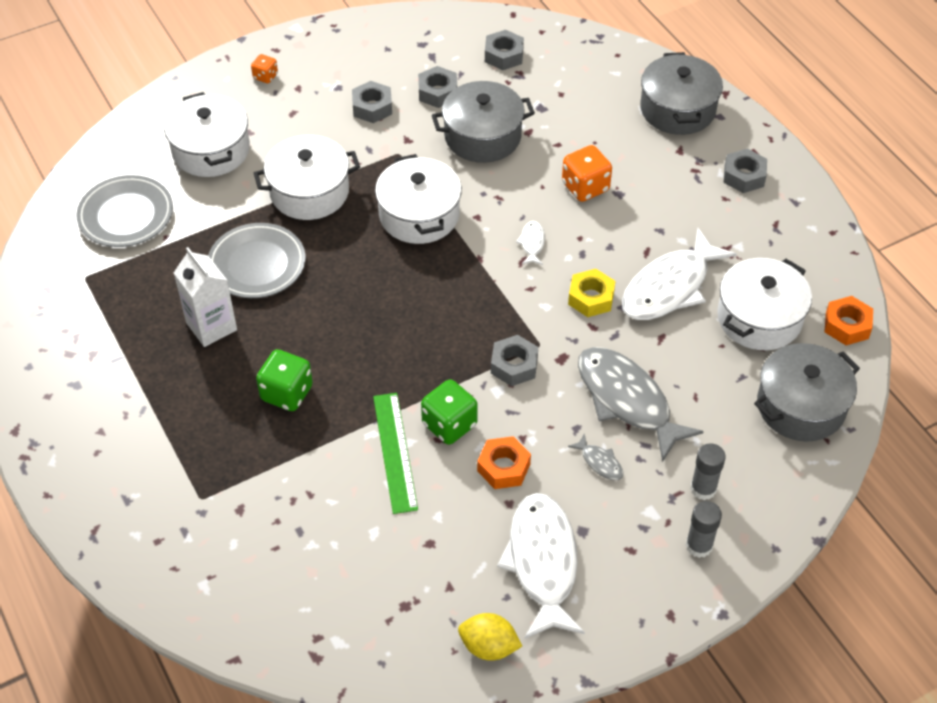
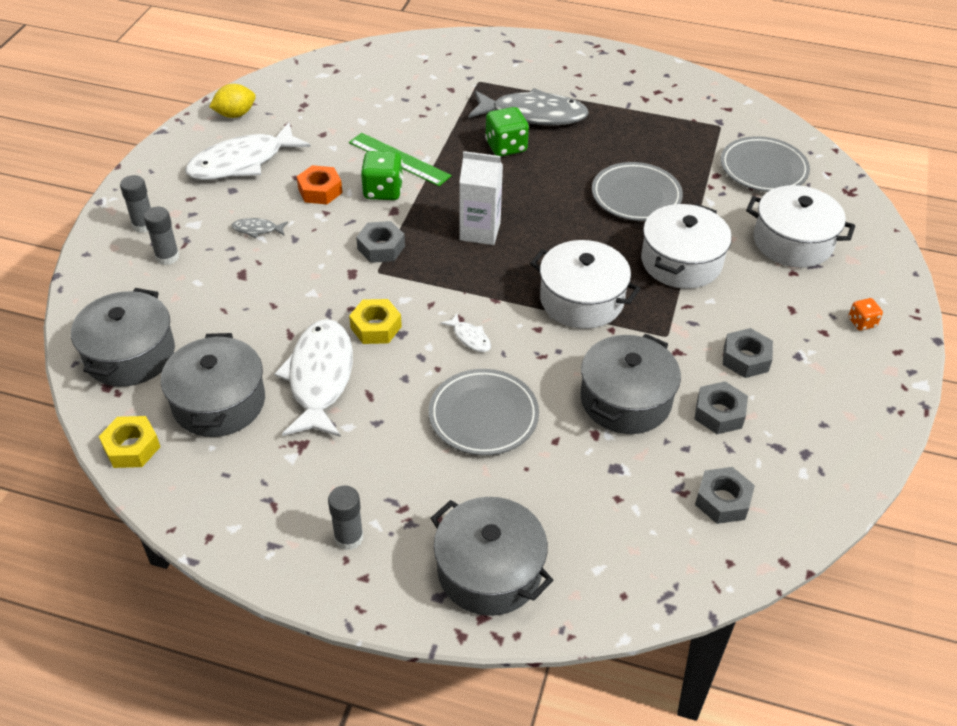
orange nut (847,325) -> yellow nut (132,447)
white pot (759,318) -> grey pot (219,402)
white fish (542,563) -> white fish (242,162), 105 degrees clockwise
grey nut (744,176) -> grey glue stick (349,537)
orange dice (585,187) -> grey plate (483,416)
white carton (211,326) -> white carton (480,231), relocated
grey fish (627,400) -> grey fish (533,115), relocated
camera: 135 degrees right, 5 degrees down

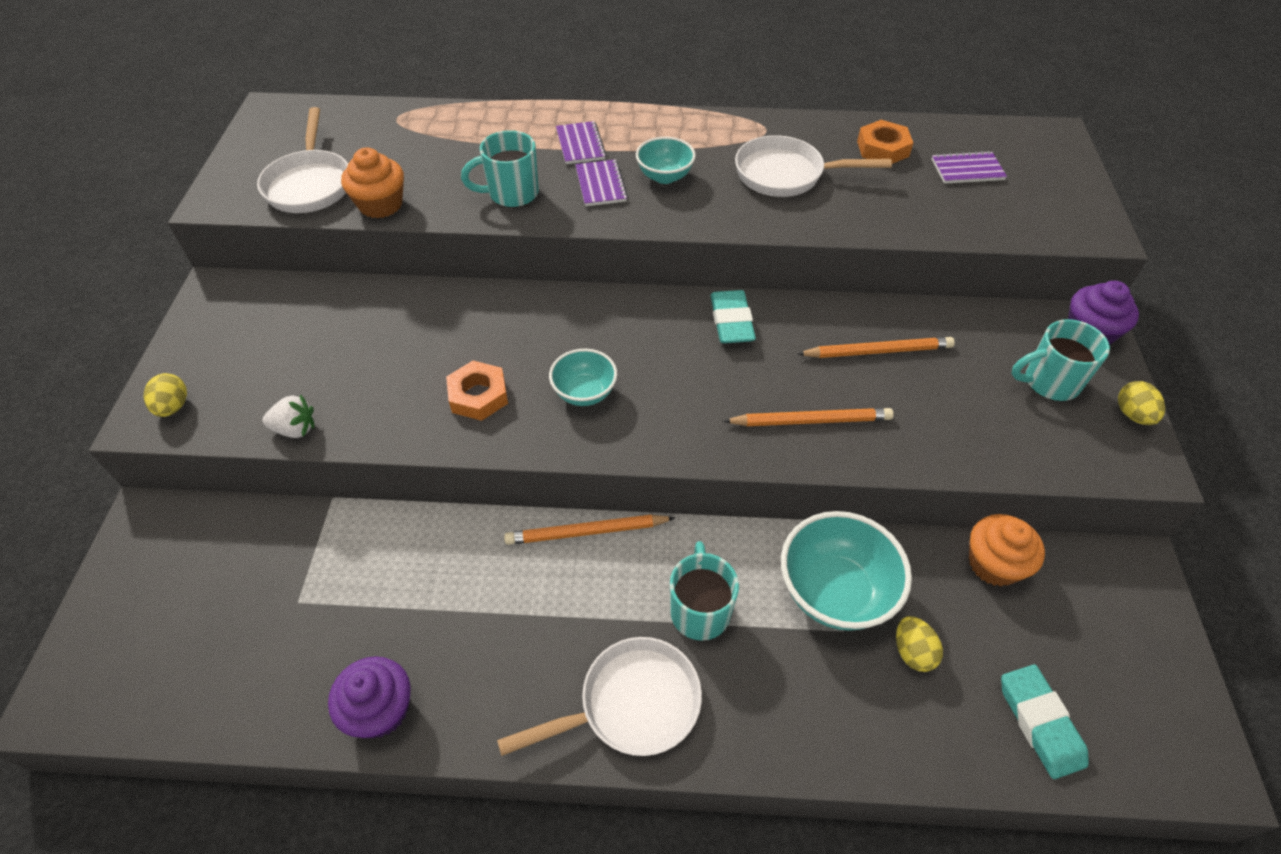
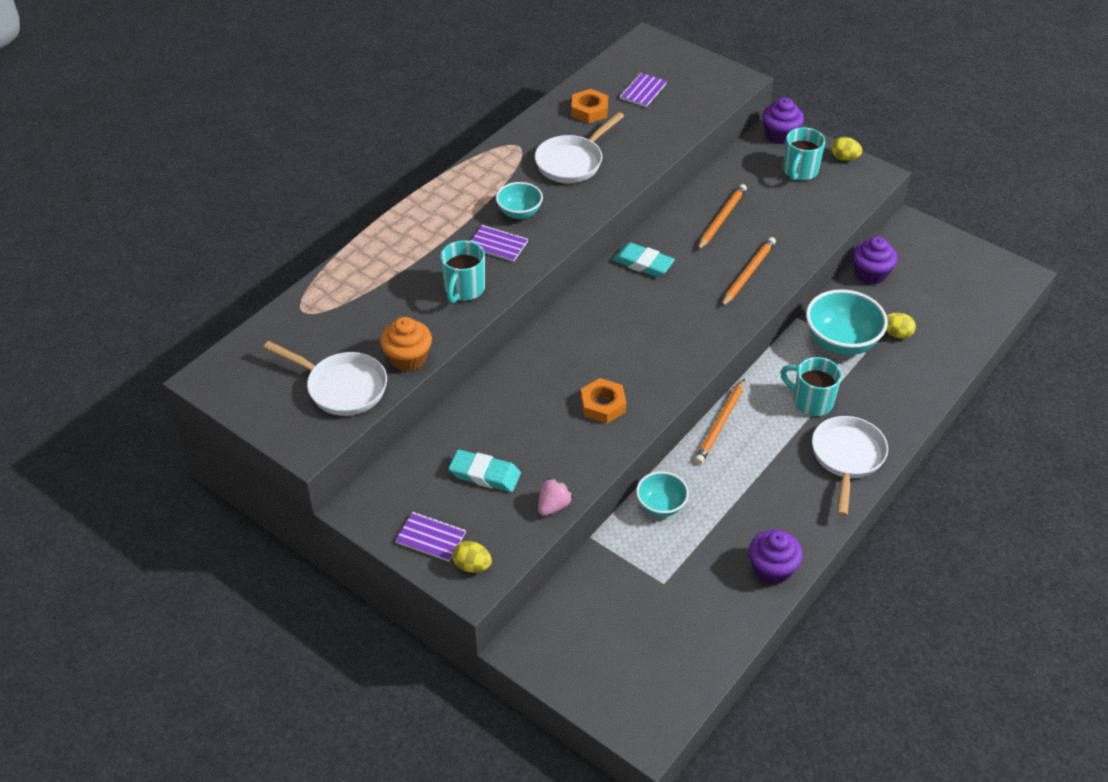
purple notebook (580,144) -> purple notebook (431,538), relocated
turquoise eraser (1040,723) -> turquoise eraser (485,474), relocated
white strawberry (295,429) -> pink strawberry (553,506)
turquoise bowl (584,393) -> turquoise bowl (661,506), relocated
orange cupcake (993,564) -> purple cupcake (871,273)
camera: 55 degrees left, 5 degrees down

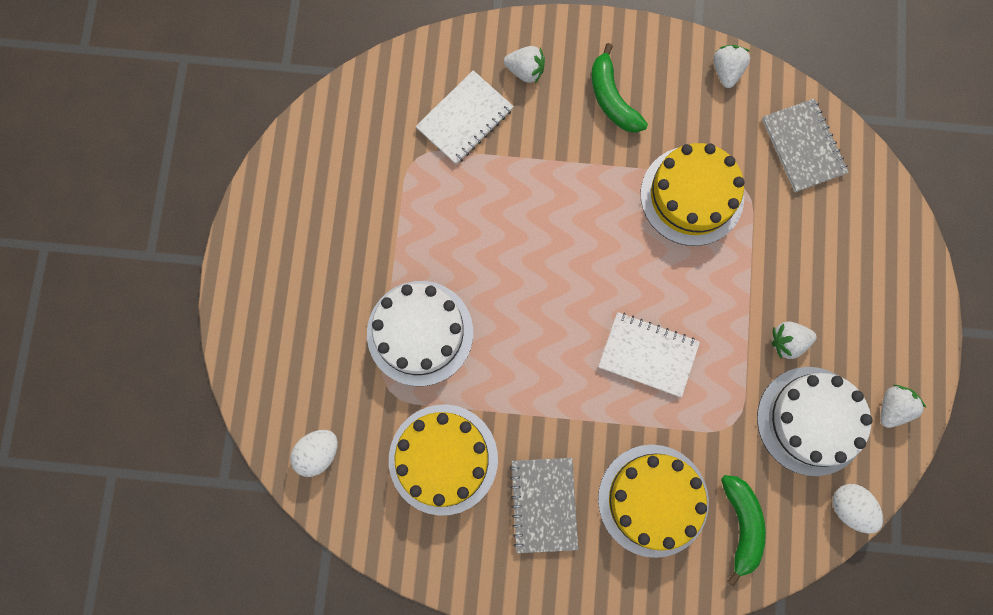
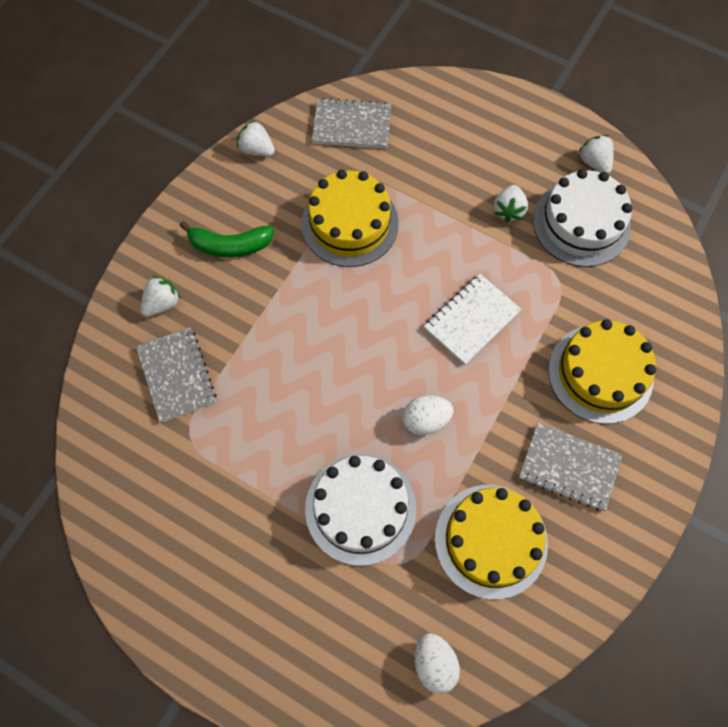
white notebook (465,119) -> grey notebook (177,375)
white egg (849,507) -> white egg (425,420), relocated
green banana (741,525) -> none
camera: 65 degrees left, 10 degrees down

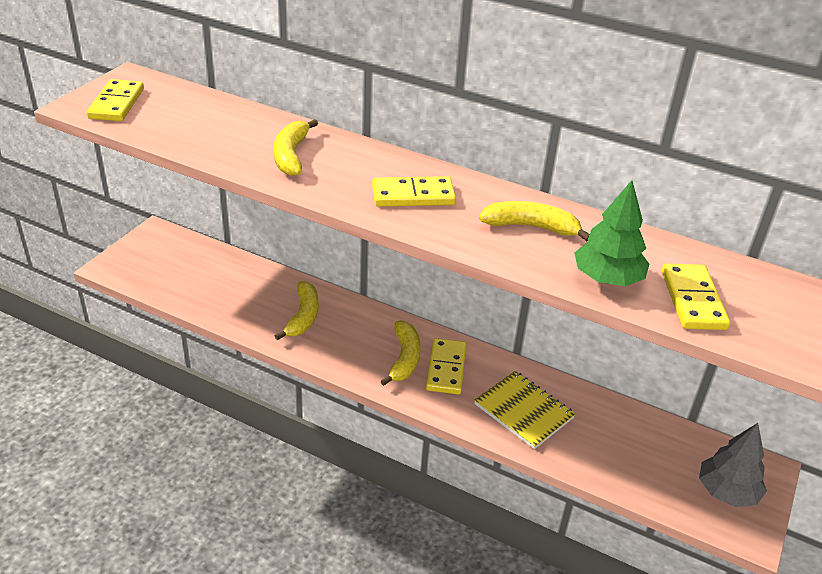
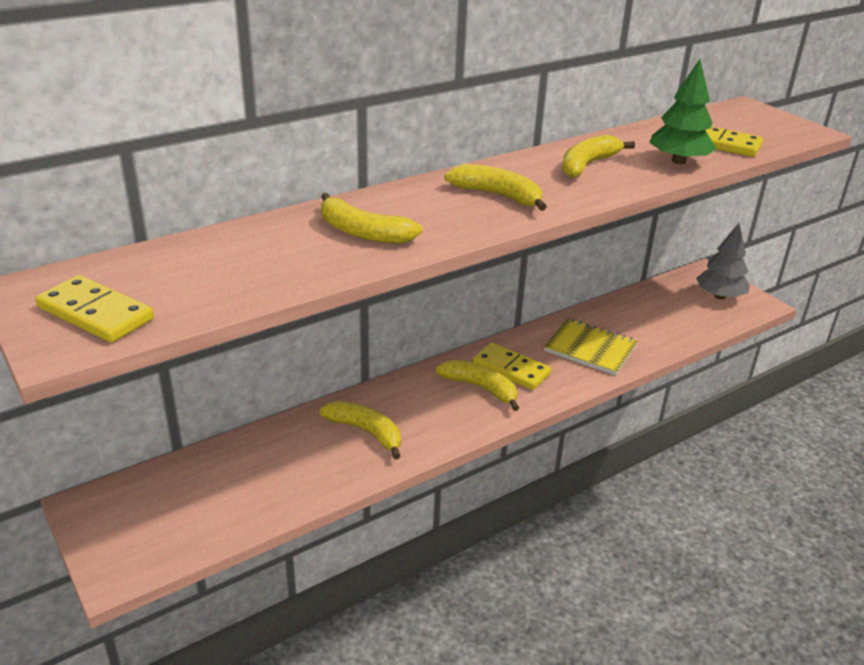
yellow domino (413,195) -> yellow banana (498,195)
yellow notebook (524,411) -> yellow notebook (590,349), 45 degrees clockwise
camera: 60 degrees left, 5 degrees down

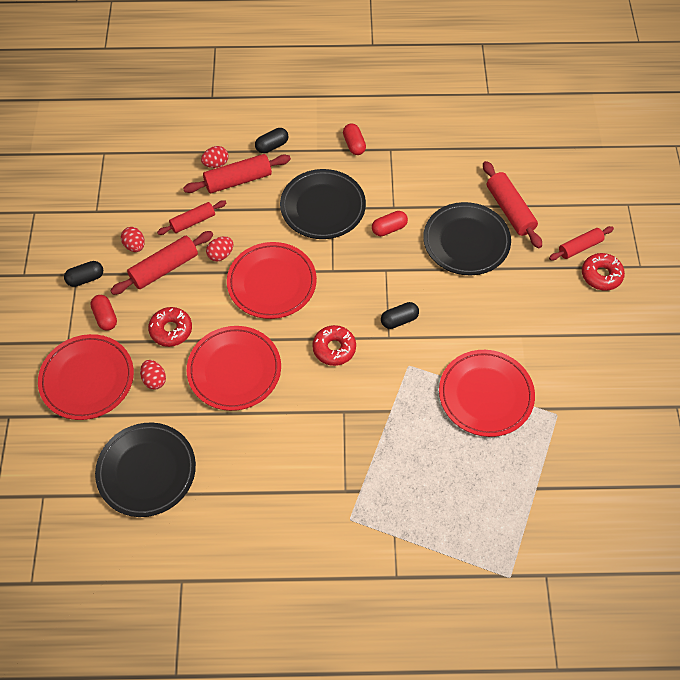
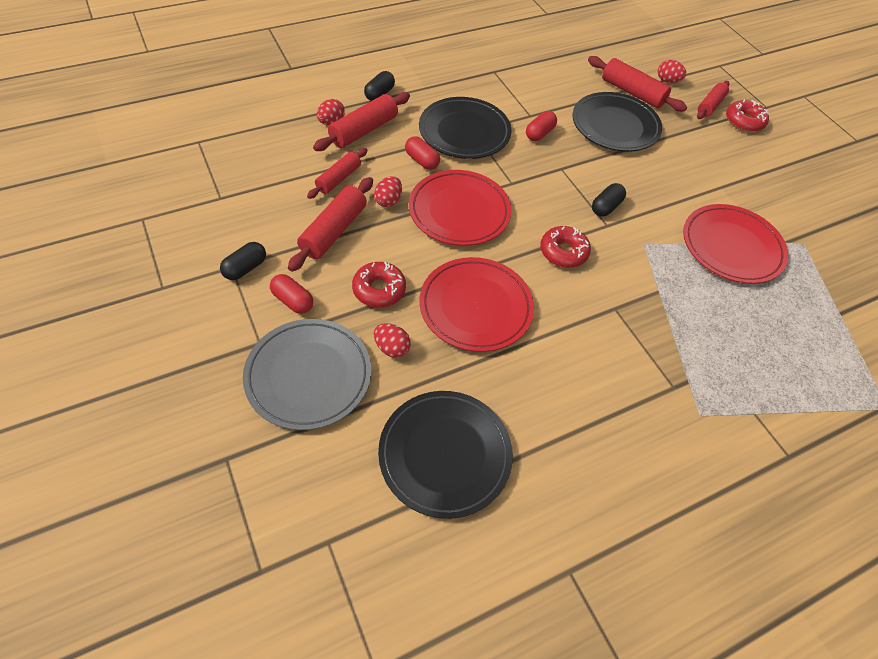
red plate (87,379) -> grey plate (308,376)
red capsule (354,145) -> red capsule (421,161), relocated
red egg (135,246) -> red egg (667,81), relocated
camera: 30 degrees left, 5 degrees down

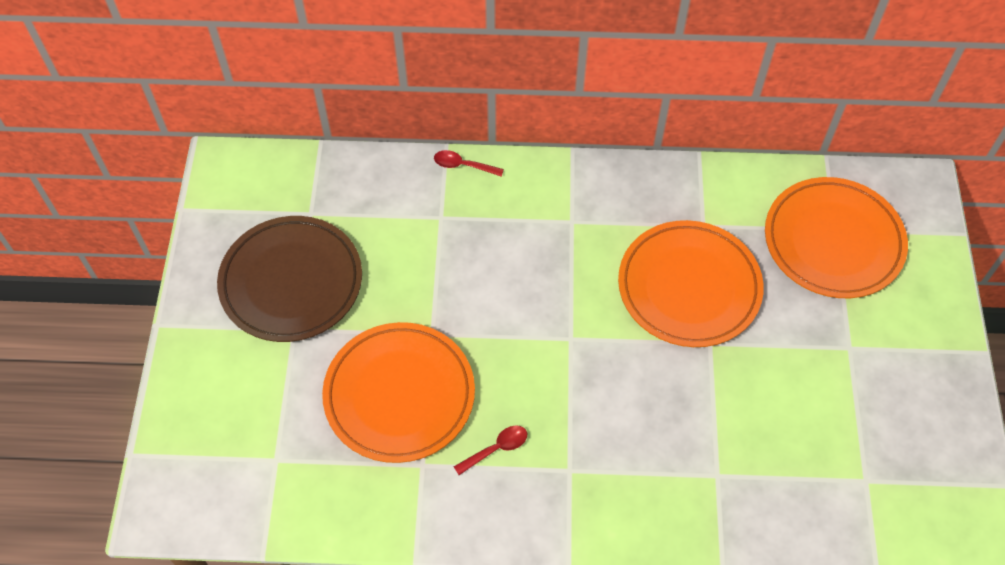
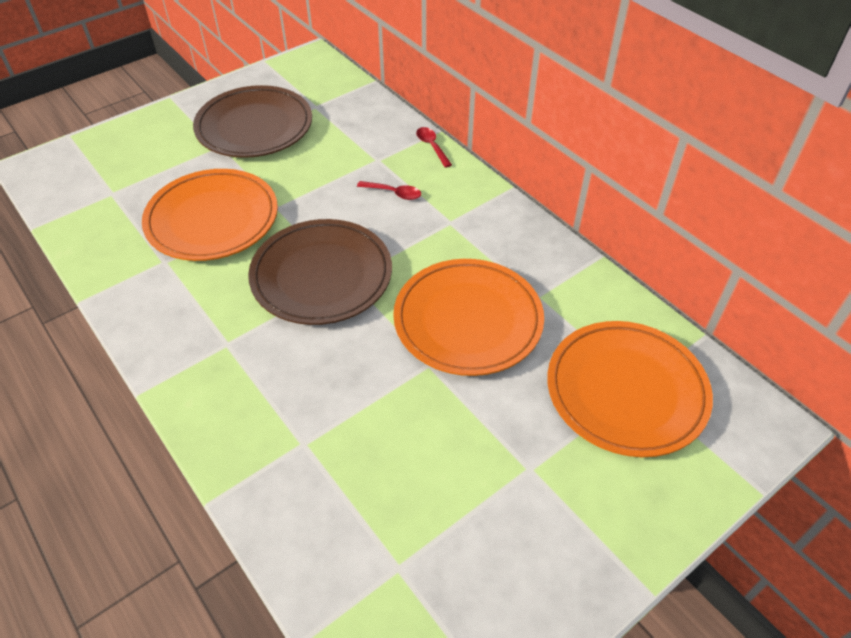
none -> brown plate (321,276)
red spoon (496,449) -> red spoon (394,193), relocated
camera: 50 degrees right, 10 degrees down

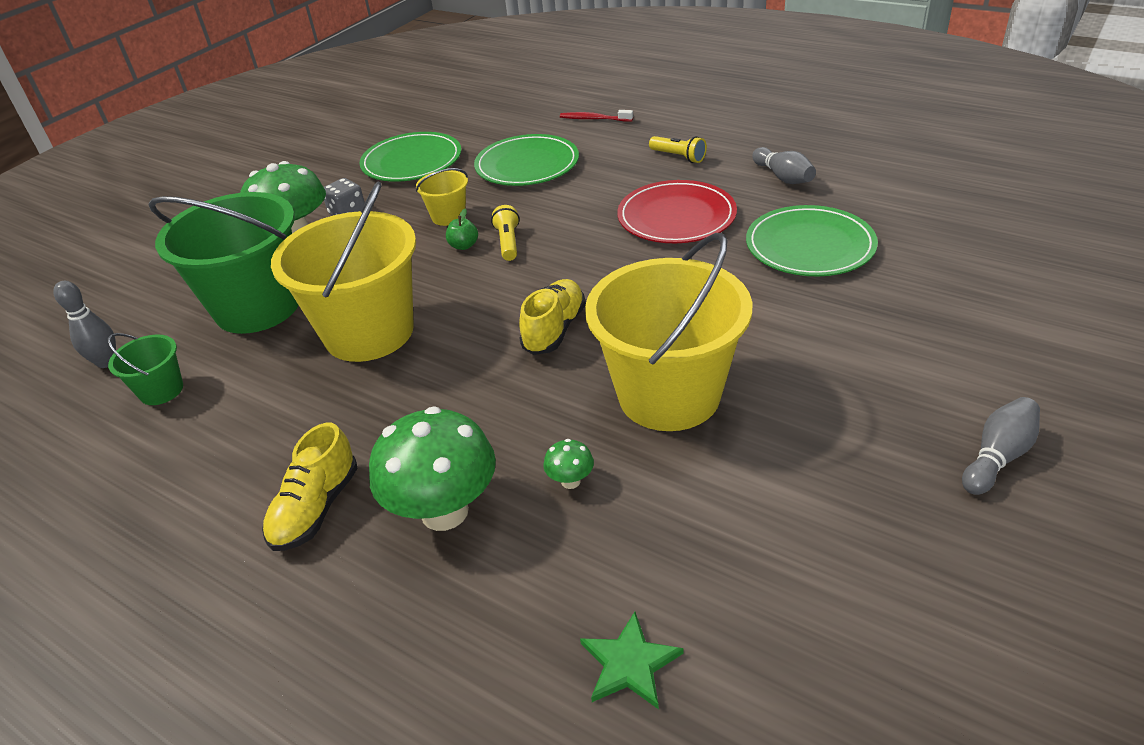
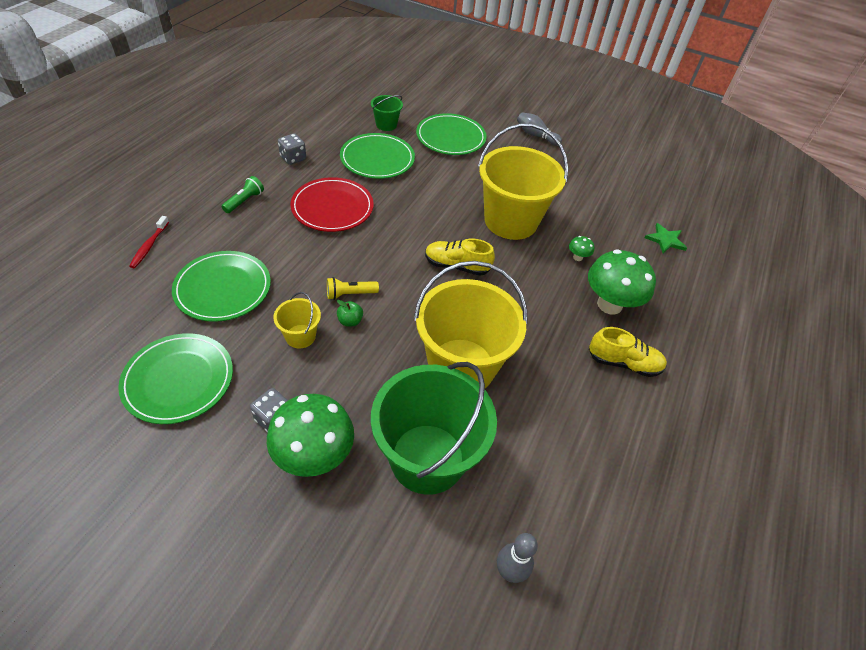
yellow flashlight (678,157) -> green flashlight (244,201)
grey bowling pin (783,177) -> grey dice (293,158)
green bucket (161,390) -> green bucket (386,125), relocated
none -> green plate (450,137)
camera: 105 degrees left, 10 degrees up

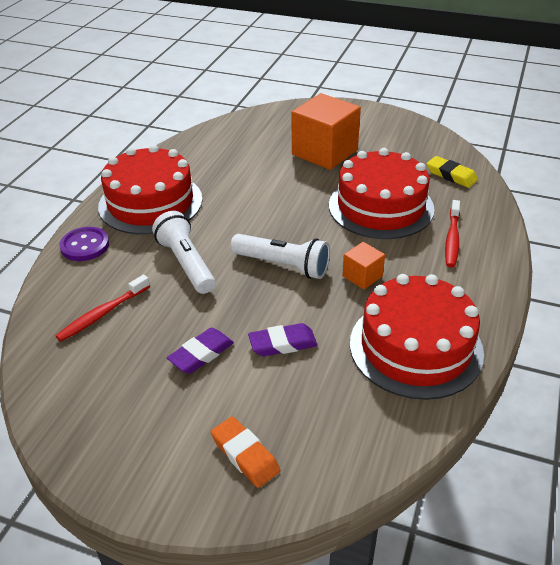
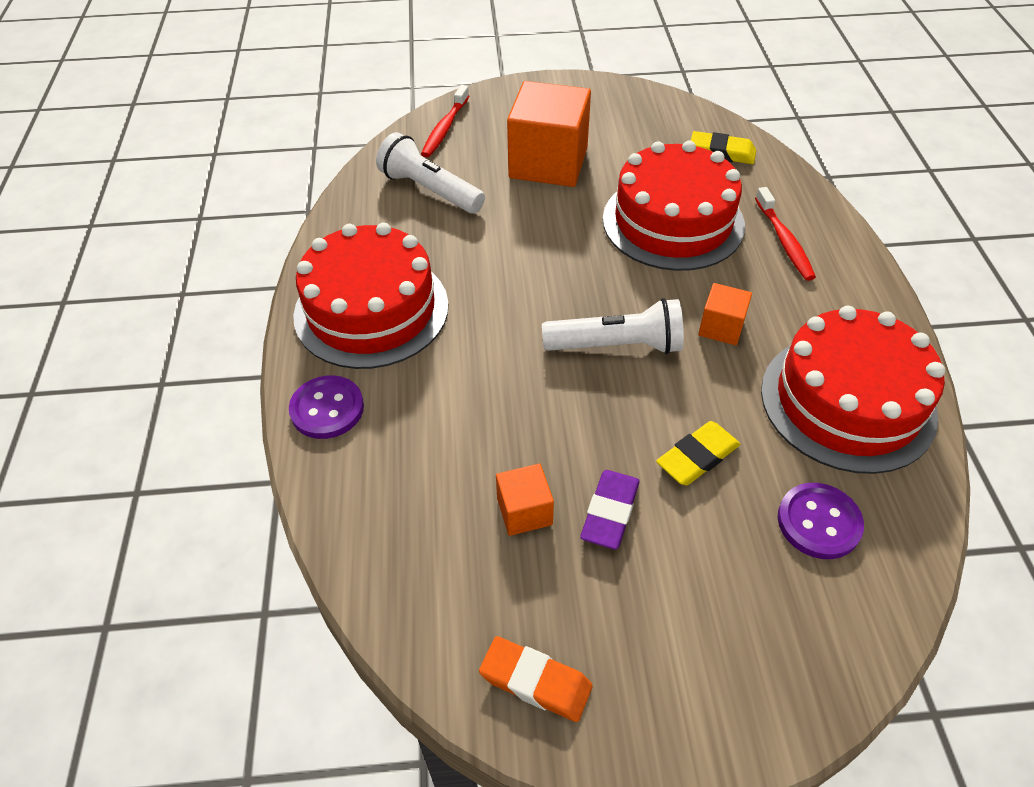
white flashlight (186,263) -> white flashlight (430,190), relocated
red toothbrush (102,314) -> red toothbrush (445,128), relocated
orange eraser (245,455) -> orange eraser (535,682), relocated
none -> orange cube (524,511)
purple eraser (283,344) -> yellow eraser (697,457)
none -> purple button (818,522)
camera: 25 degrees left, 10 degrees up

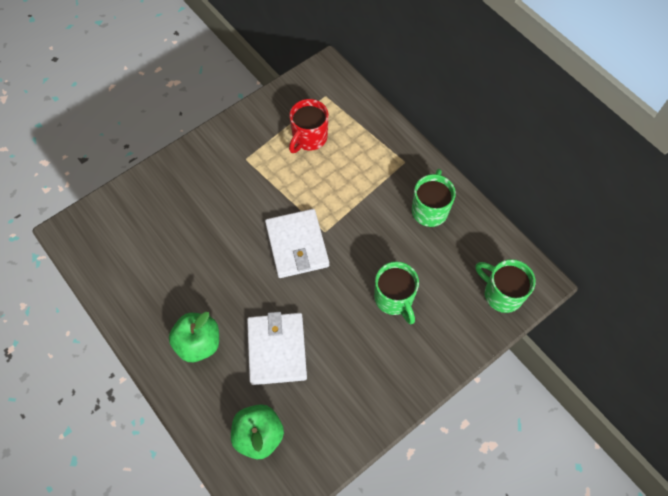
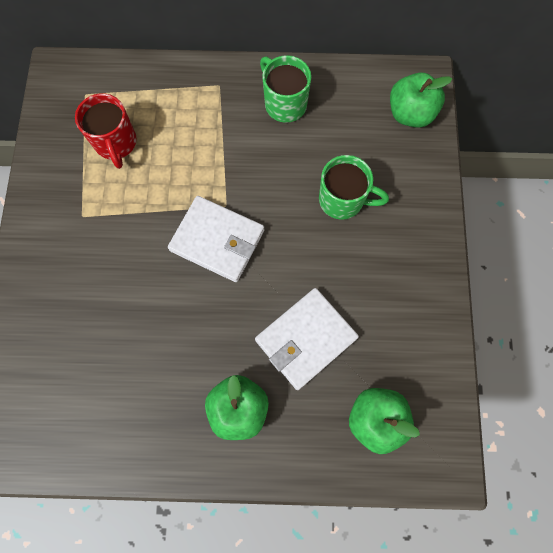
white wallet (277,349) -> white wallet (306,339), 75 degrees counterclockwise
green mug (501,294) -> green apple (410,114)
camera: 50 degrees left, 10 degrees up

